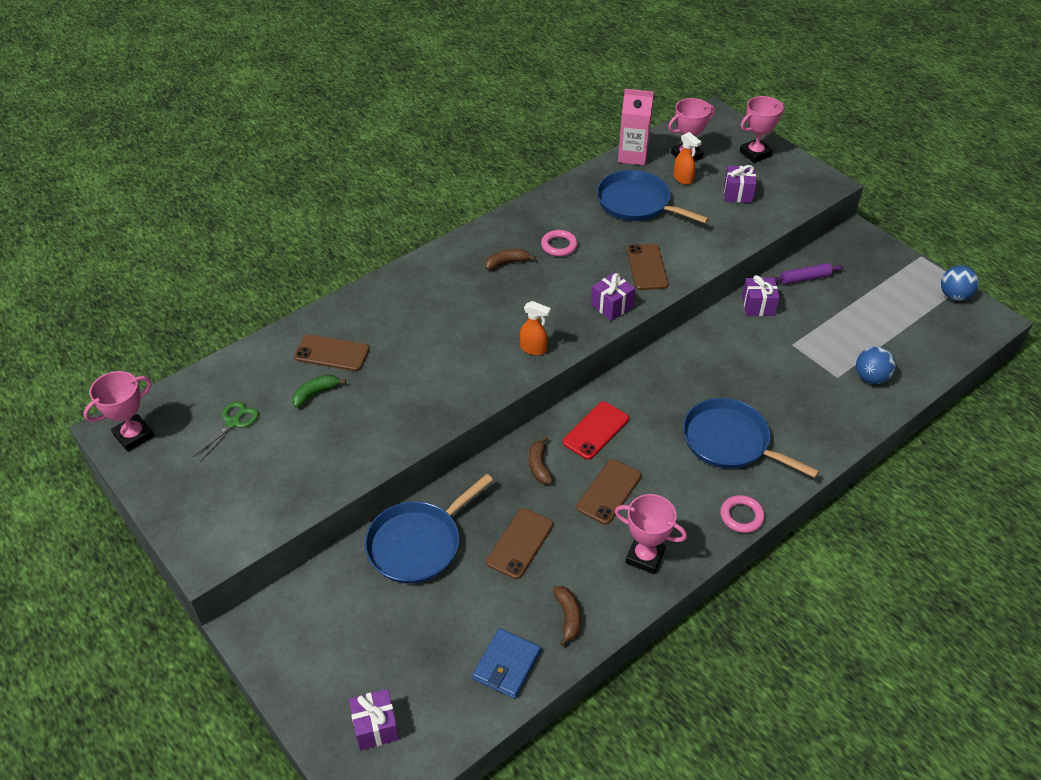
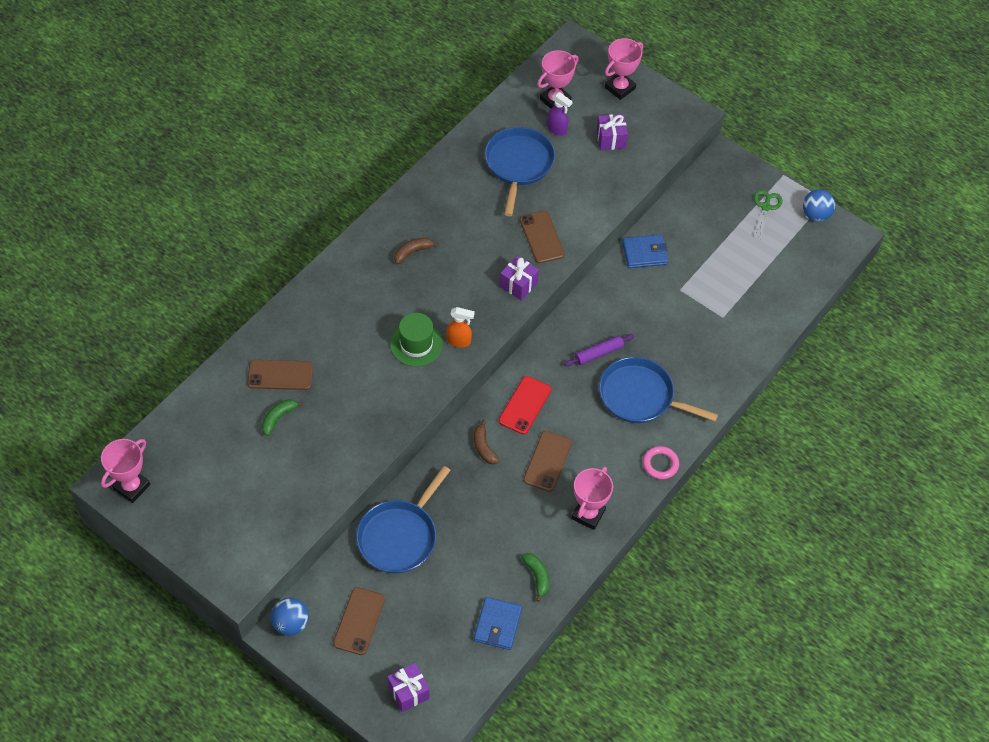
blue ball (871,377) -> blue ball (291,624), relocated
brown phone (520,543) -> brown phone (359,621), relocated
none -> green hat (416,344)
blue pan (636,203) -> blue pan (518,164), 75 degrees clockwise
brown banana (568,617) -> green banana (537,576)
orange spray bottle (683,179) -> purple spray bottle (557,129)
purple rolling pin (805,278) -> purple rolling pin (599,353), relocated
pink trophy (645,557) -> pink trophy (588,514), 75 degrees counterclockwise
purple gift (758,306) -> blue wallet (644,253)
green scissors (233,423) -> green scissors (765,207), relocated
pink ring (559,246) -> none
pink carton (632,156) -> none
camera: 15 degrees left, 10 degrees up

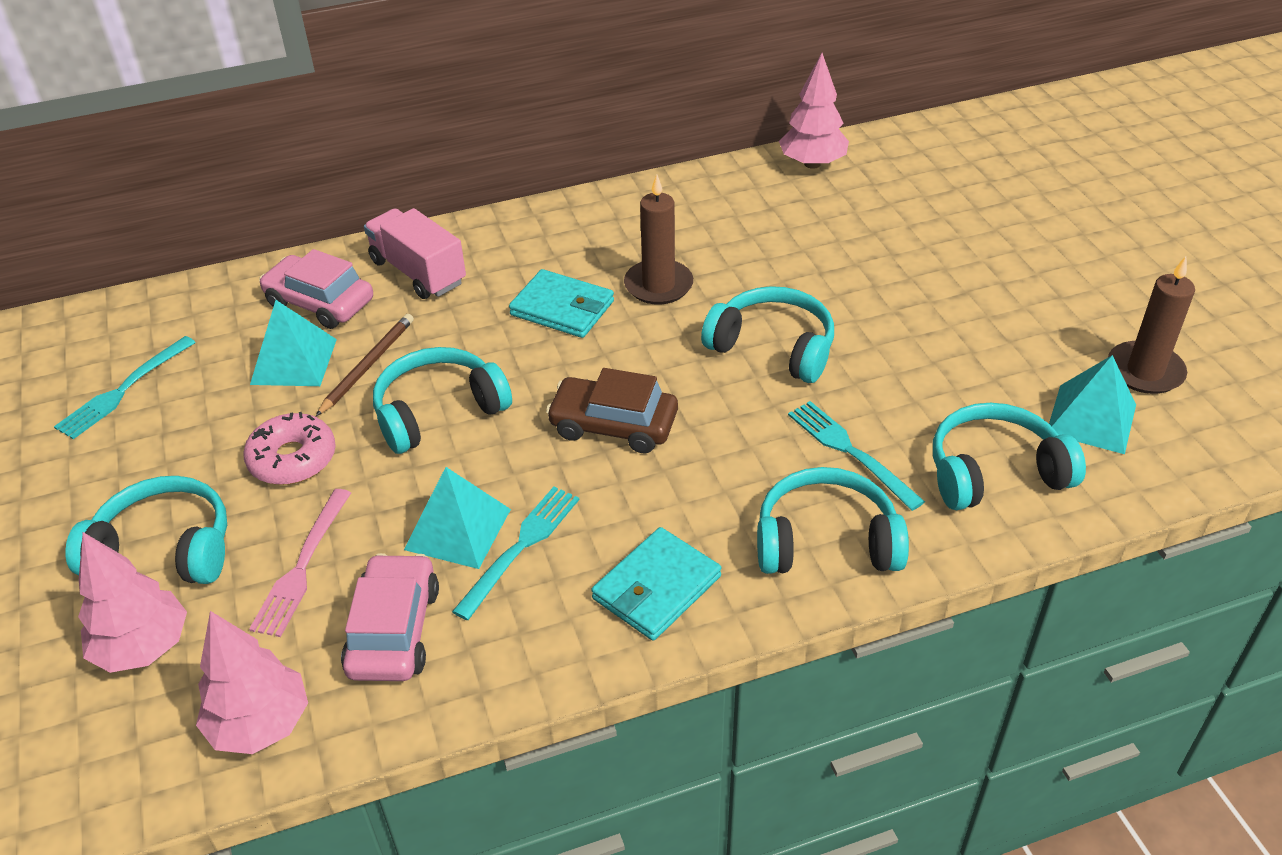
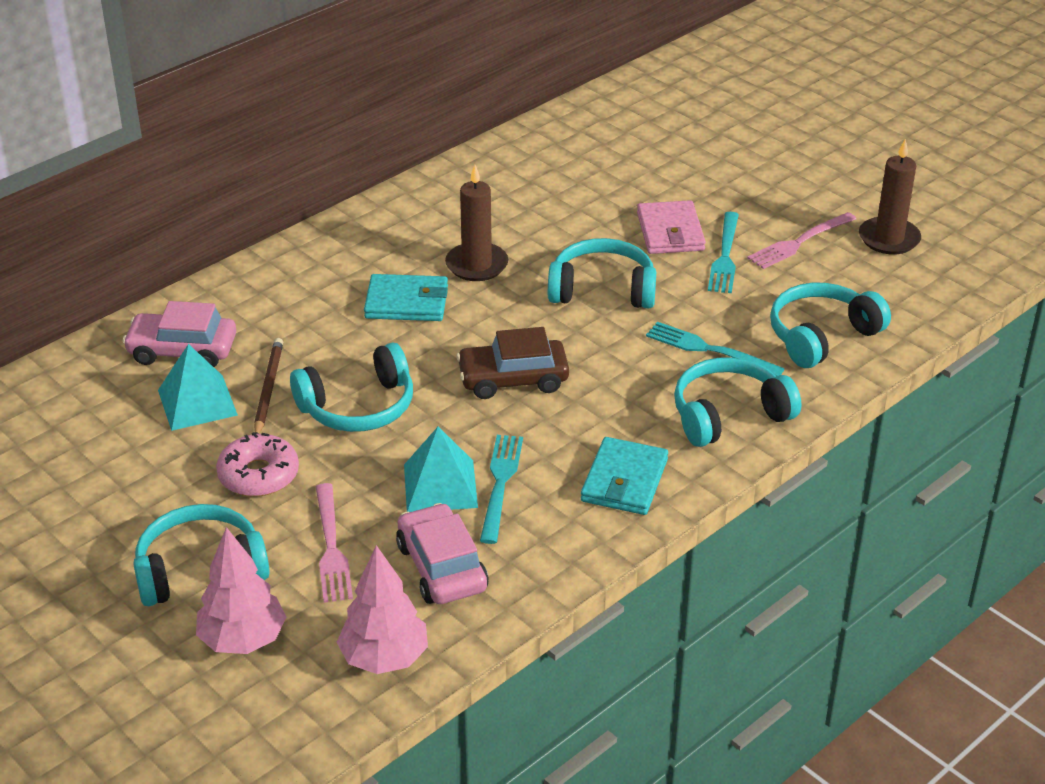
turquoise headphones (438,411) -> turquoise headphones (358,407), 150 degrees counterclockwise
none -> pink wallet (670,232)
turquoise fork (123,391) -> turquoise fork (725,257), relocated
none -> pink fork (798,243)
pink truck (418,272) -> none
pink tree (812,164) -> none
turquoise pyramid (1091,419) -> none
camera: 25 degrees left, 5 degrees down

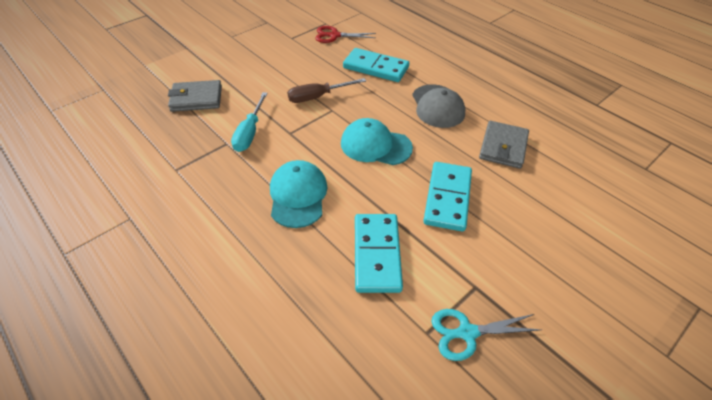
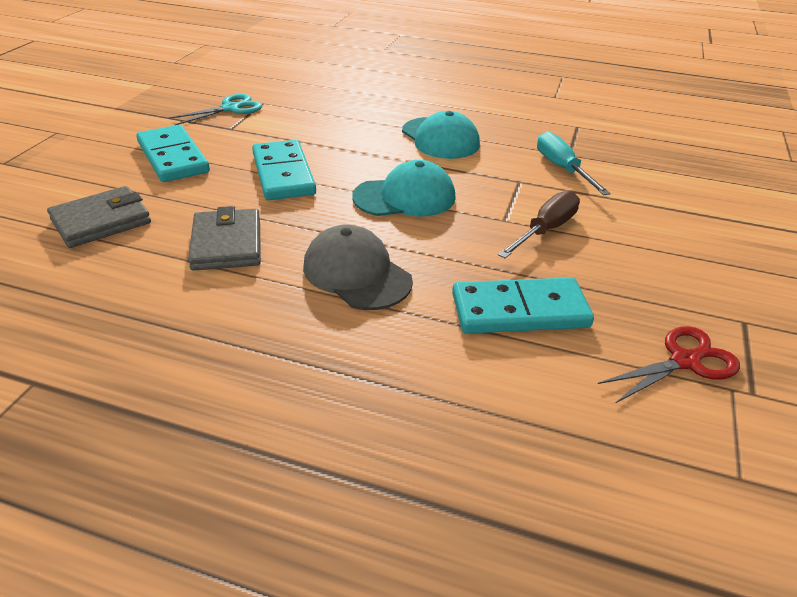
grey wallet (196,99) -> grey wallet (101,221), relocated
turquoise domino (377,254) -> turquoise domino (173,157), relocated
camera: 150 degrees right, 10 degrees down

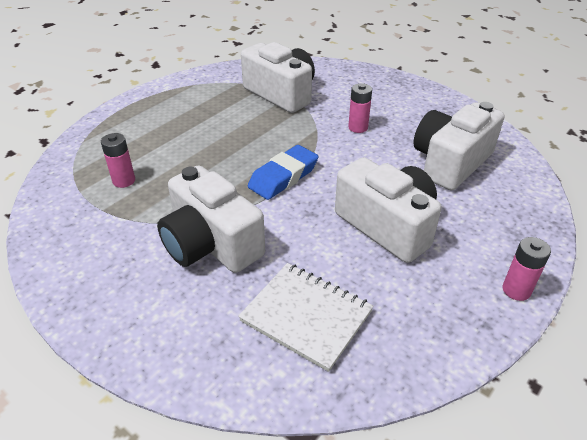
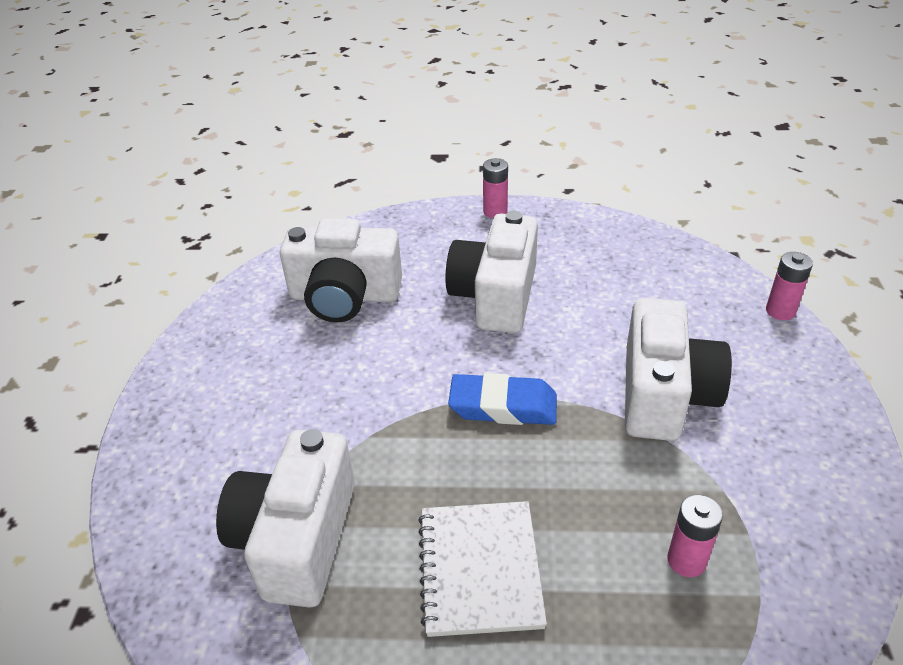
white notebook (306,316) -> white notebook (480,569), relocated
pink battery (358,127) -> pink battery (780,311), relocated
camera: 125 degrees left, 0 degrees up

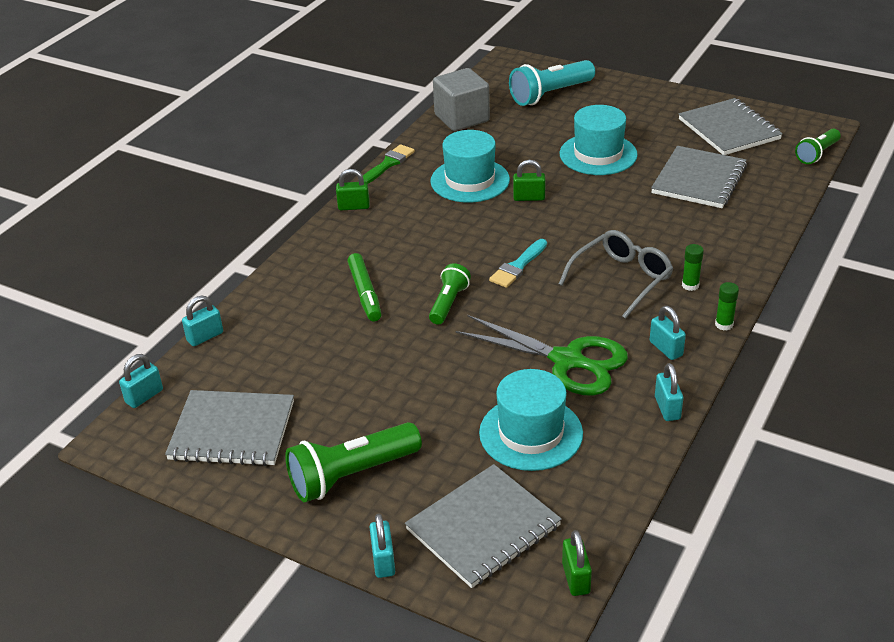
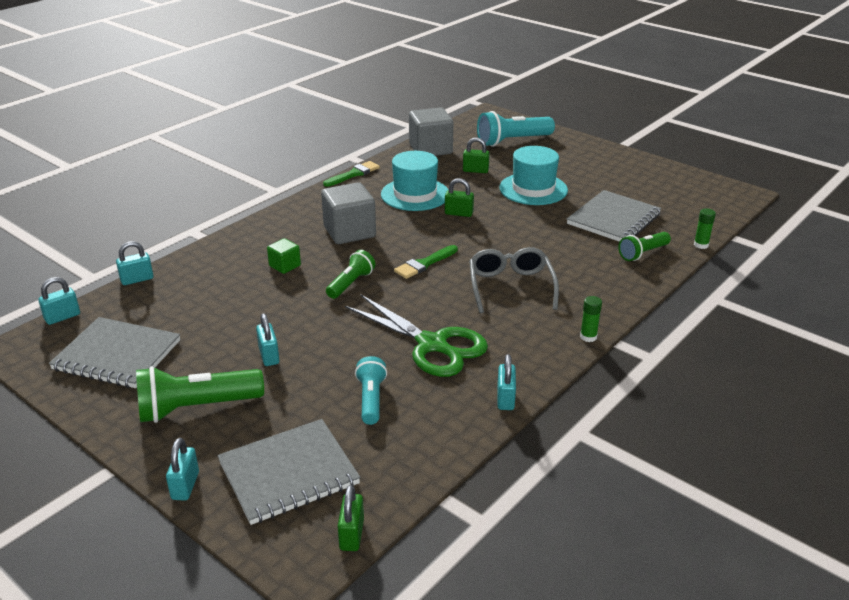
turquoise padlock (666,349) -> turquoise padlock (269,356), relocated
green marker (365,293) -> green cube (285,266)
none -> grey cube (349,232)
turquoise hat (531,433) -> turquoise flashlight (371,399)
turquoise brush (518,266) -> green brush (424,264)
green padlock (354,207) -> green padlock (475,170), relocated
grey glasses (621,279) -> grey glasses (510,287), 60 degrees counterclockwise
green flashlight (817,154) -> green flashlight (643,253), relocated
green glue stick (690,285) -> green glue stick (701,245), relocated
grey notebook (729,129) -> none
camera: 10 degrees right, 5 degrees down

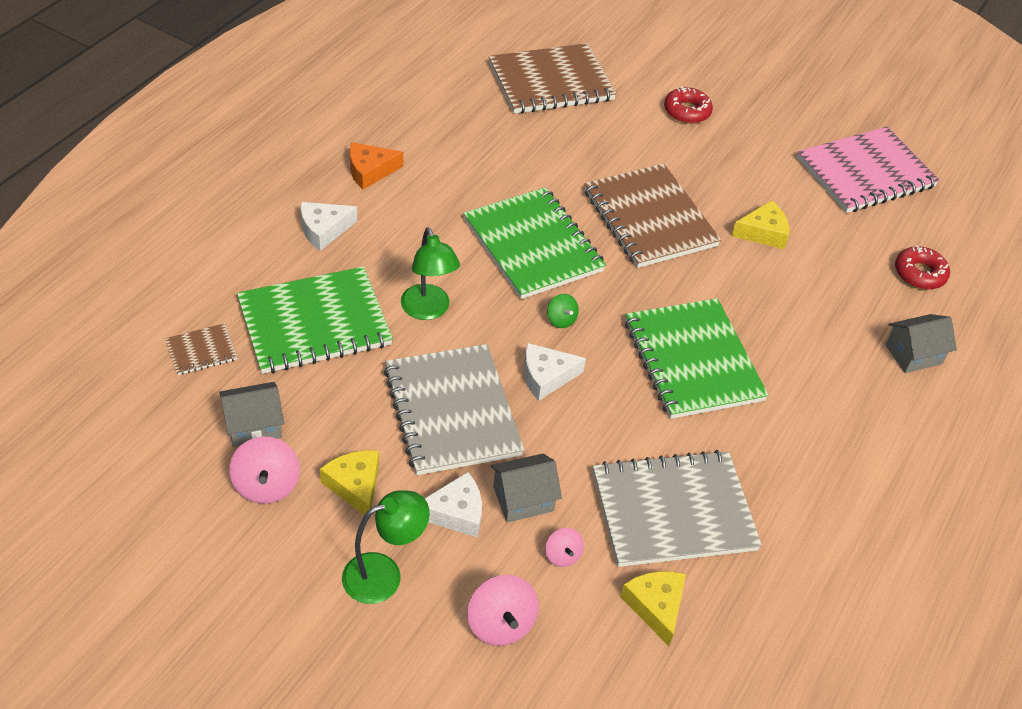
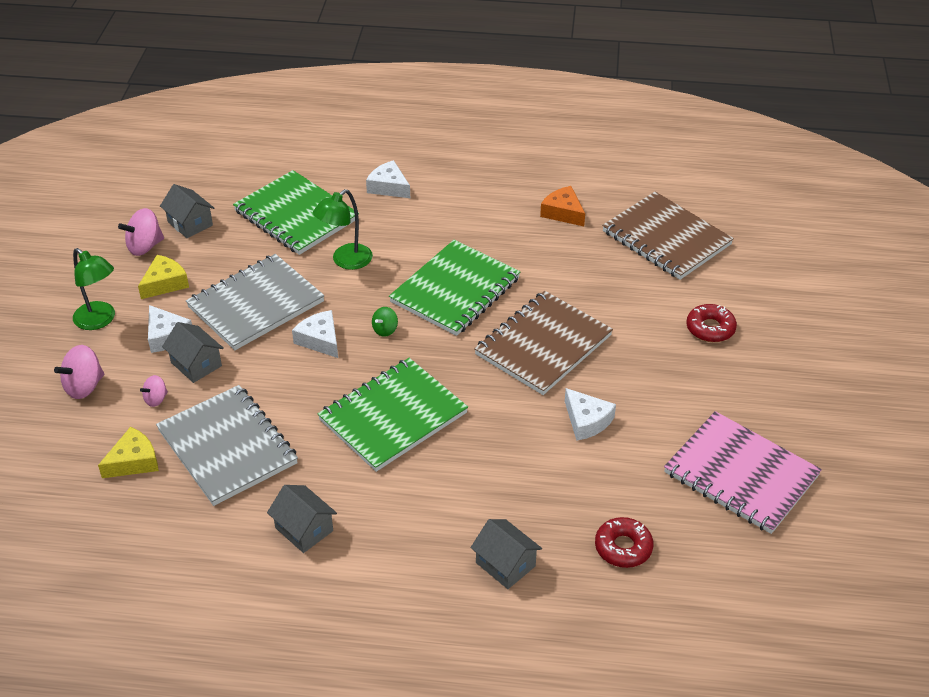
none -> grey house (304,529)
orange cheese (370,171) -> orange cheese (563,213), relocated
yellow cheese (763,232) -> white cheese (586,421)
brown notebook (202,351) -> none
camera: 70 degrees right, 5 degrees down

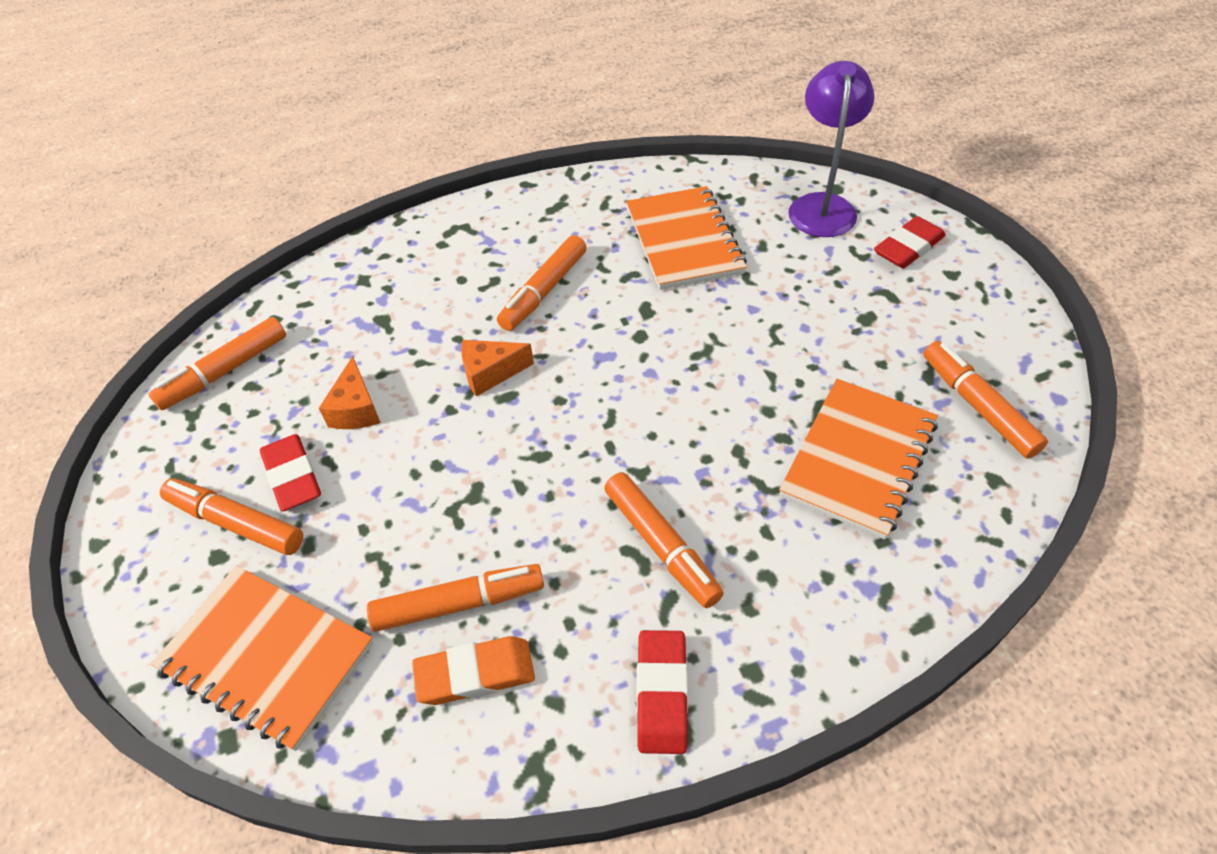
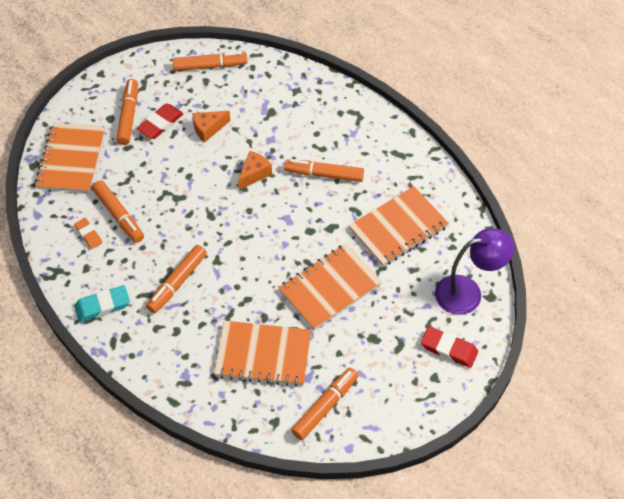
orange eraser (475,674) -> orange eraser (88,235), x0.64
red eraser (661,694) -> turquoise eraser (102,306)
orange marker (225,371) -> orange marker (210,66), 150 degrees clockwise
orange cheese (490,373) -> orange cheese (254,174), 75 degrees clockwise
none -> orange notebook (329,288)
camera: 65 degrees right, 5 degrees up

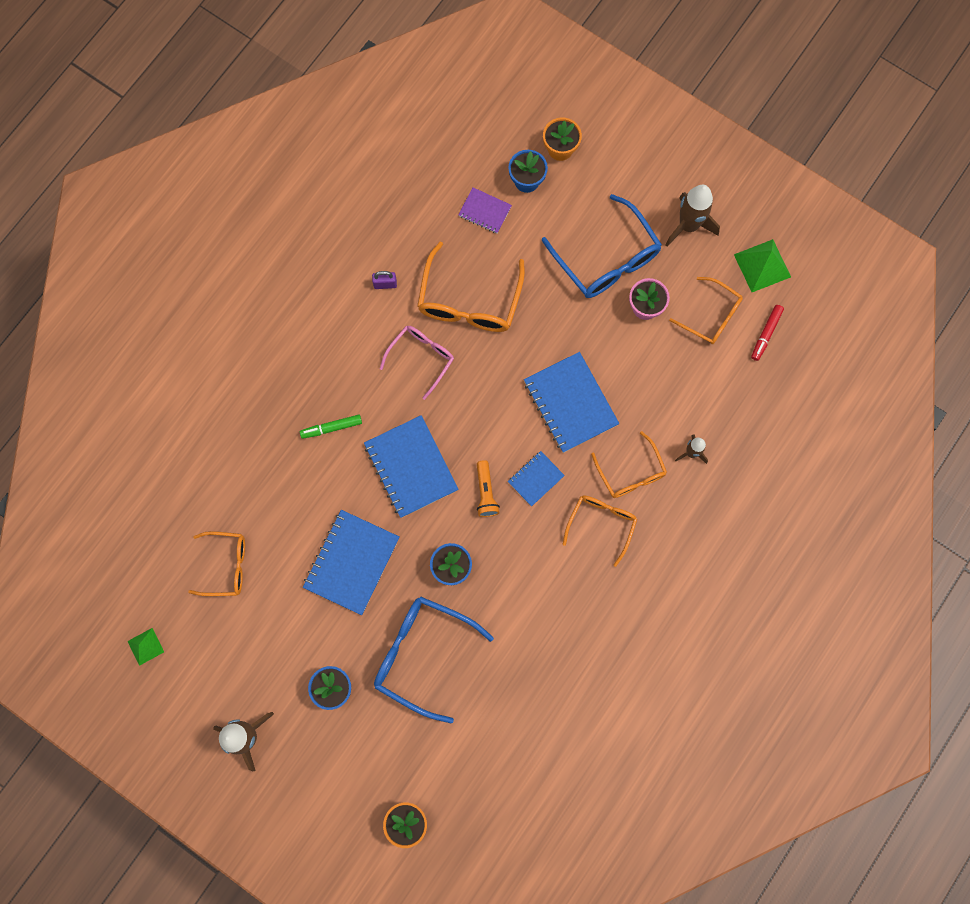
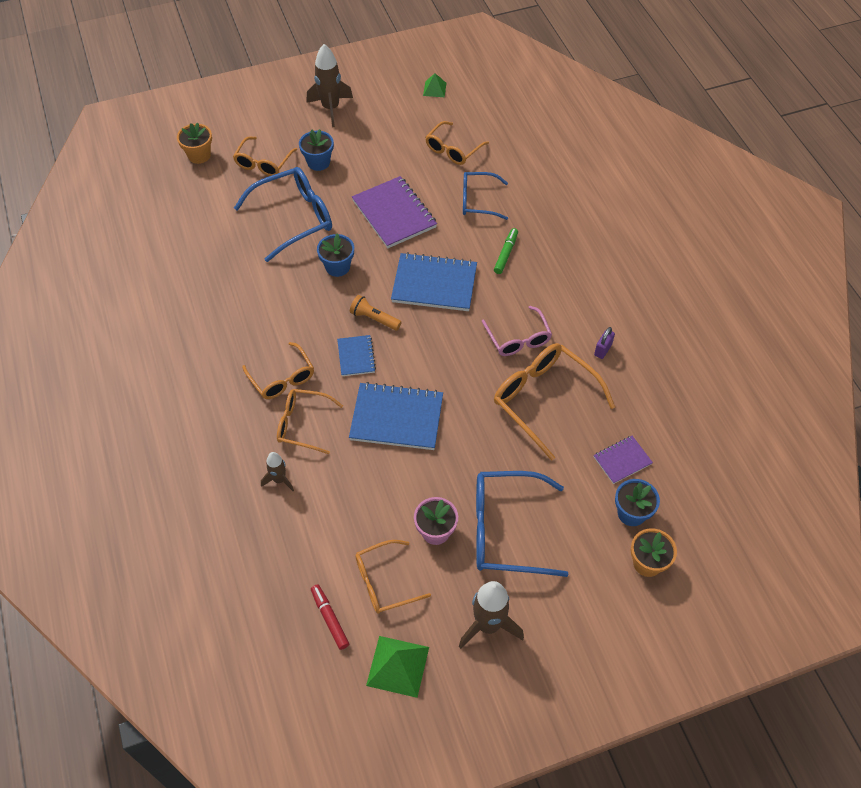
none -> orange glasses (263,163)
blue notebook (351,562) -> purple notebook (394,214)
none -> blue glasses (478,201)
camera: 125 degrees right, 20 degrees down

